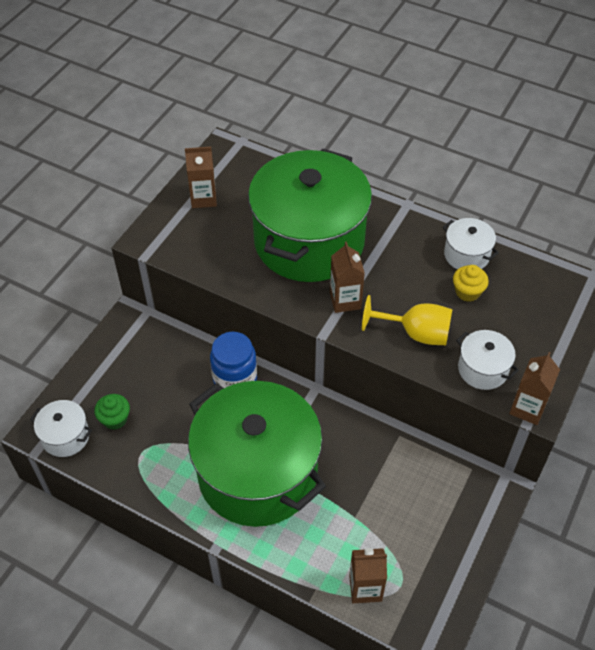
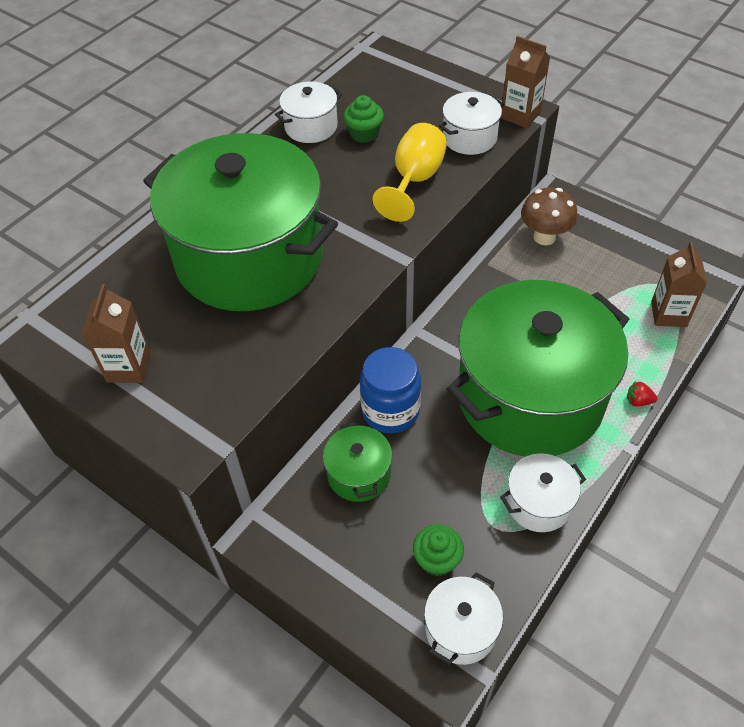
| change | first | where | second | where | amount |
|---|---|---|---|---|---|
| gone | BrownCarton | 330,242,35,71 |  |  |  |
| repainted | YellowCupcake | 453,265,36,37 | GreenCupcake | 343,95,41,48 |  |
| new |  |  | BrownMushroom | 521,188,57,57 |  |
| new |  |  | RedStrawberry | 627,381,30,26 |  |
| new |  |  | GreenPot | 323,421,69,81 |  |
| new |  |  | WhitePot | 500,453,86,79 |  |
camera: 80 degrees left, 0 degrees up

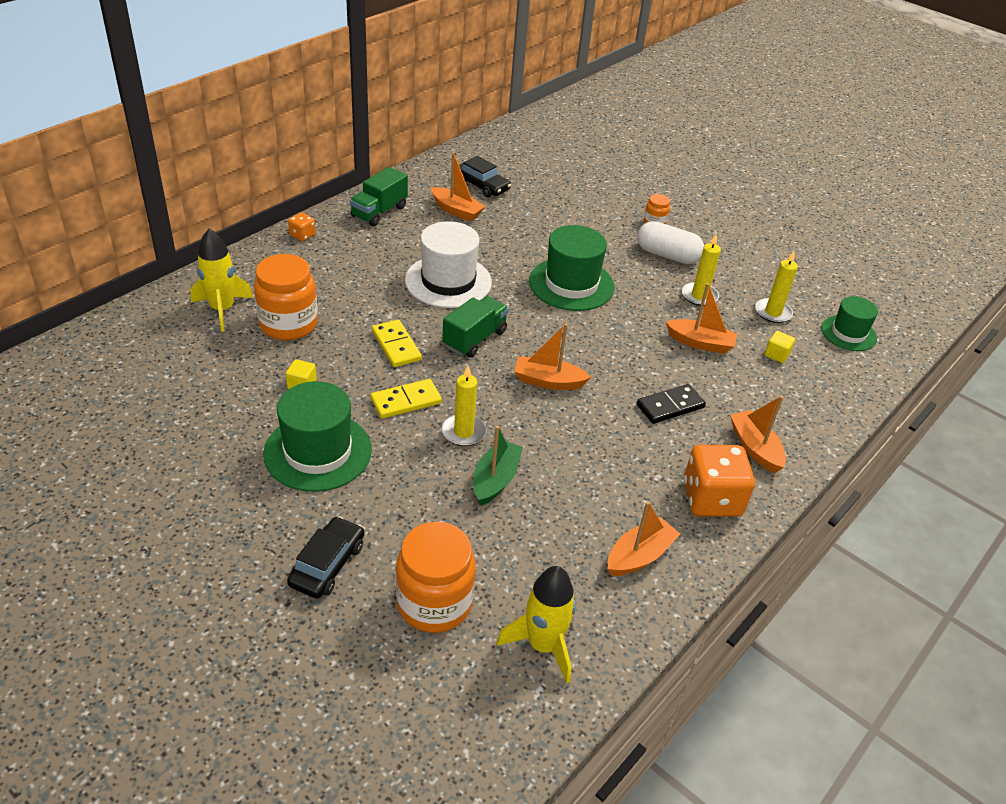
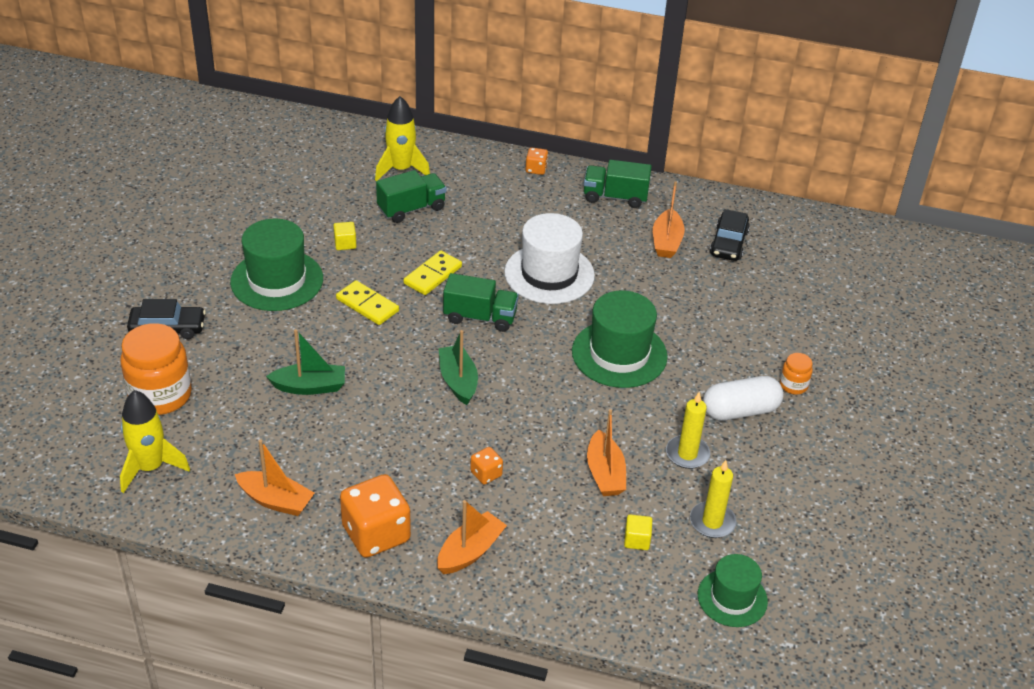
| change | first | where | second | where | amount |
|---|---|---|---|---|---|
| rotated | WhiteCapsule | 637,221,67,43 |  | 703,376,80,45 | 75 degrees clockwise |
| swapped | OrangeJar | 254,254,64,87 | GreenTruck | 376,170,70,53 |  |
| repainted | OrangeBoat | 514,323,77,67 | GreenBoat | 439,330,39,75 |  |
| gone | YellowCandle | 442,366,44,80 |  |  |  |
| swapped | BlackDomino | 637,384,69,40 | OrangeDice | 470,447,33,38 |  |
camera: 65 degrees right, 0 degrees up

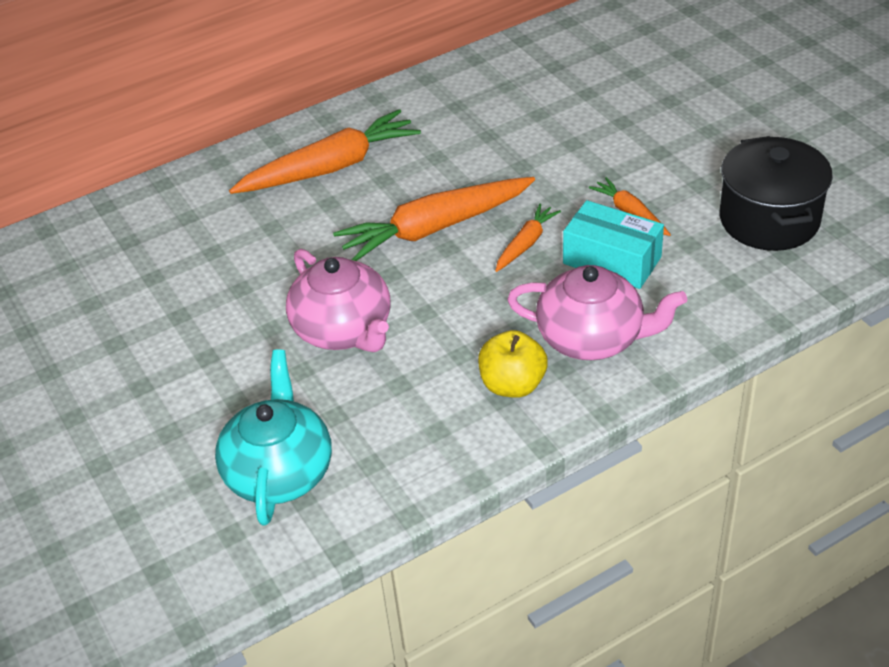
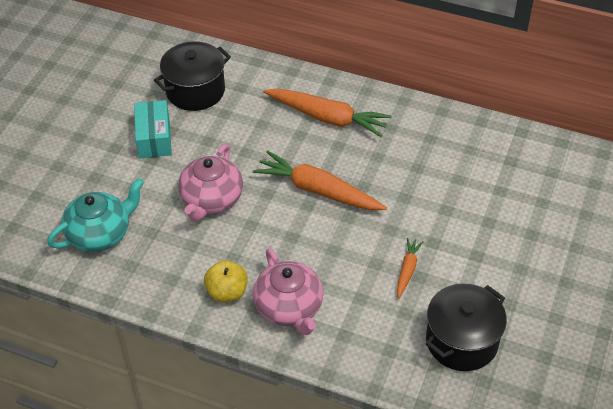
| change | first | where | second | where | amount |
|---|---|---|---|---|---|
| shifted | TurquoiseBox | 563,200,101,89 |  | 134,100,38,58 |  |
| gone | OrangeCarrot | 495,204,66,68 |  |  |  |
| new |  |  | BlackPot | 154,41,77,70 |  |
camera: 50 degrees right, 5 degrees up

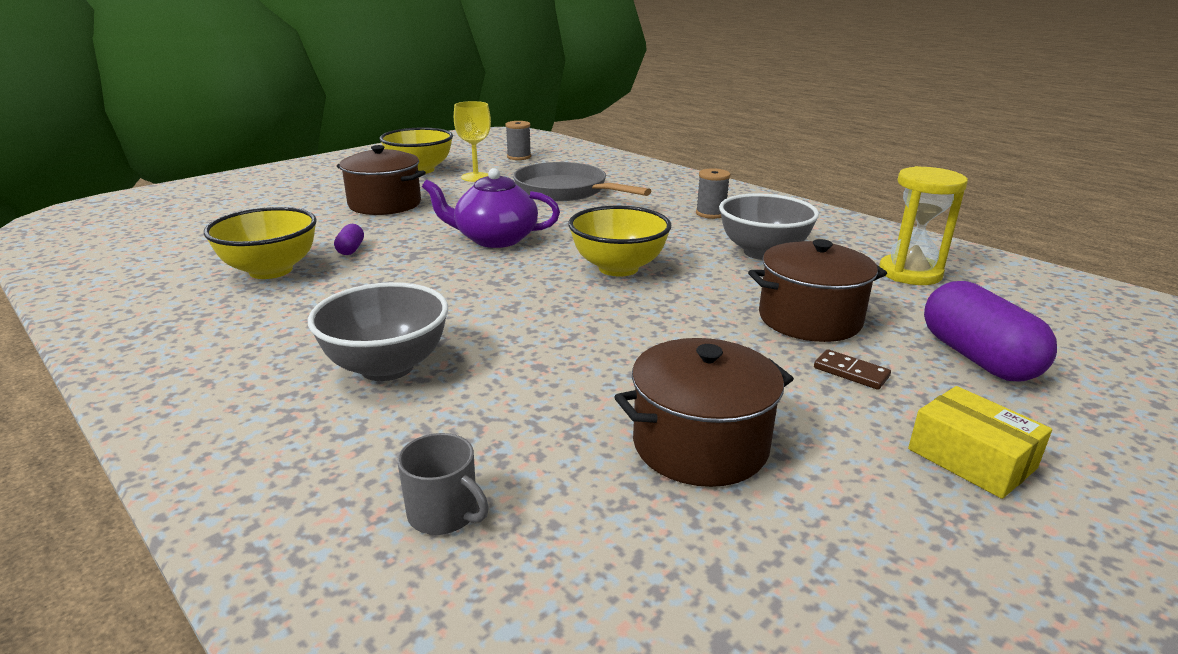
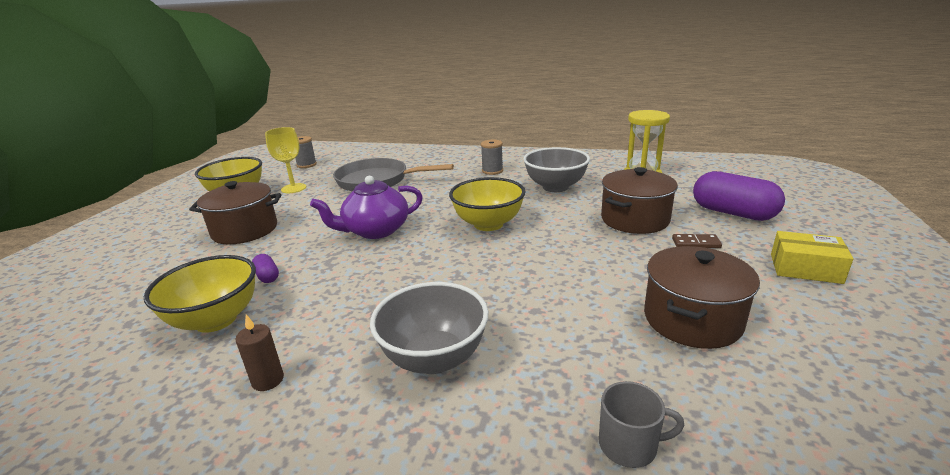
| change | first | where | second | where | amount |
|---|---|---|---|---|---|
| new |  |  | BrownCandle | 235,315,49,76 |  |
camera: 30 degrees left, 0 degrees up

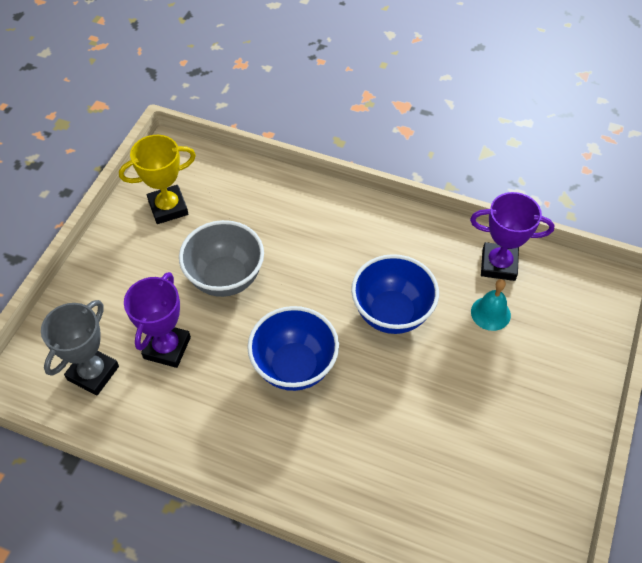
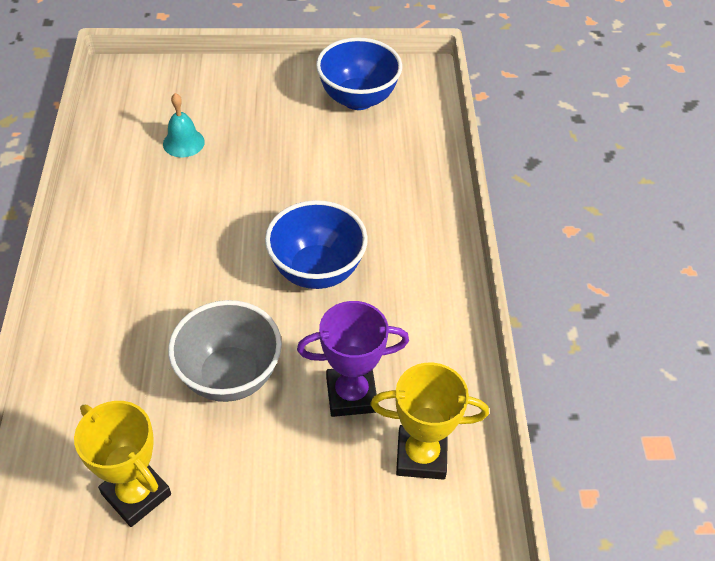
| change | first | where | second | where | amount |
|---|---|---|---|---|---|
| gone | PurpleTrophy | 470,192,84,89 |  |  |  |
| shifted | BlueBowl | 351,254,88,80 |  | 316,37,86,73 |  |
| repainted | GreyTrophy | 41,300,78,96 | YellowTrophy | 370,363,119,117 |  |
camera: 115 degrees left, 5 degrees down

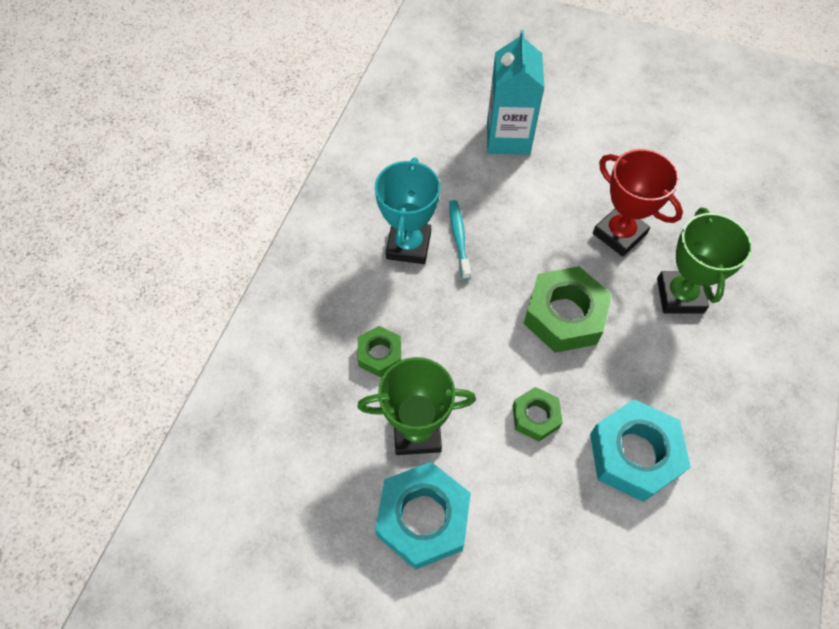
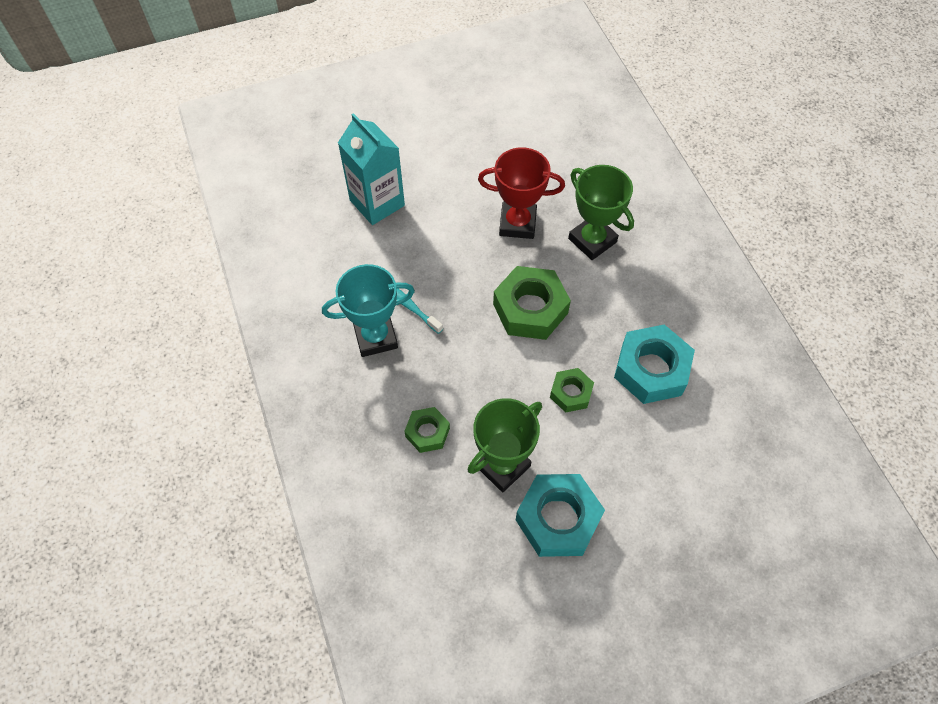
| change | first | where | second | where | amount |
|---|---|---|---|---|---|
| rotated | TurquoiseTrophy | 374,157,66,107 |  | 322,264,93,93 | 75 degrees counterclockwise |
camera: 40 degrees left, 0 degrees up

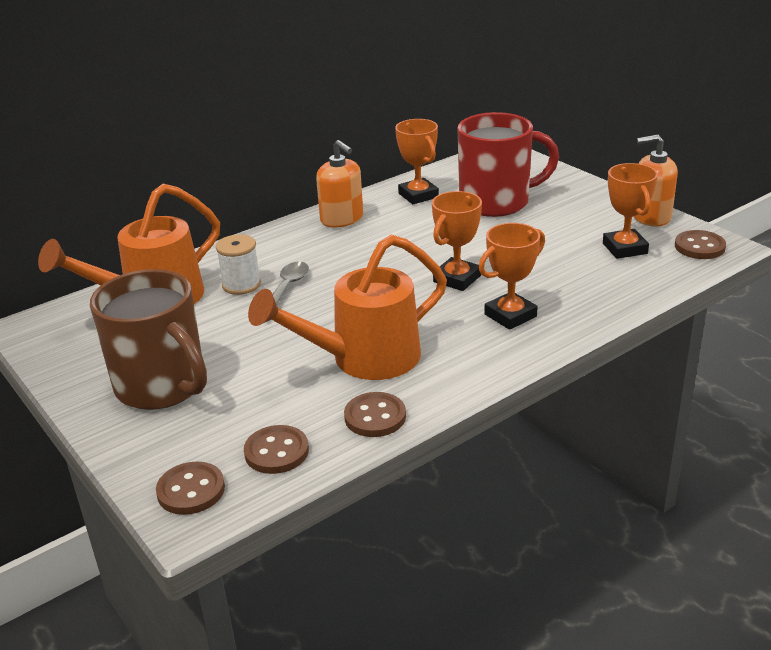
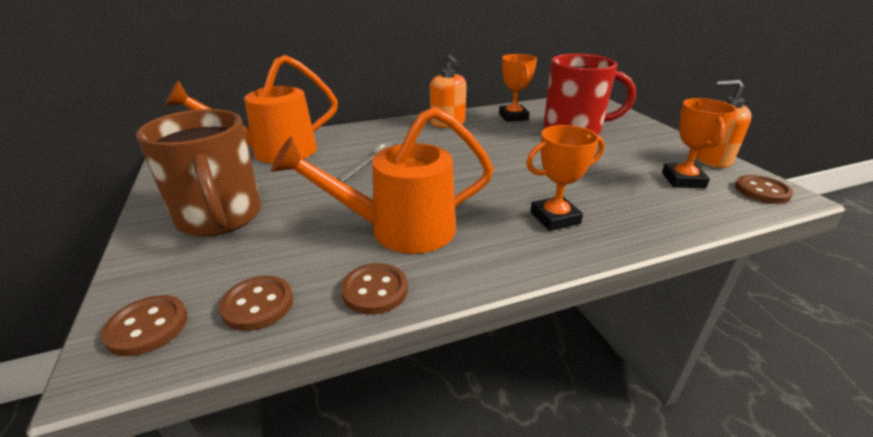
| change | first | where | second | where | amount |
|---|---|---|---|---|---|
| gone | OrangeTrophy | 432,191,50,100 |  |  |  |
| gone | WhiteSpool | 216,234,45,61 |  |  |  |
camera: 15 degrees right, 0 degrees up

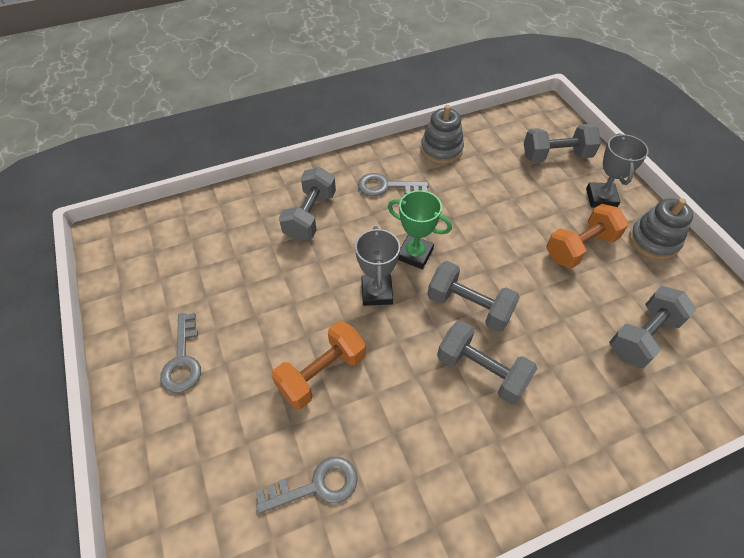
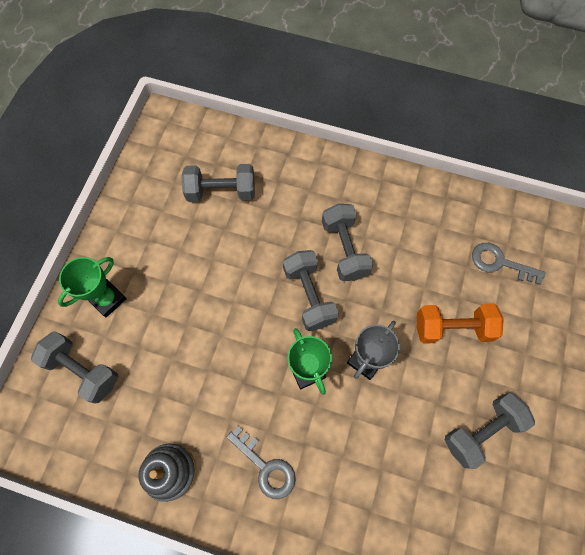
| change | first | where | second | where | amount |
|---|---|---|---|---|---|
| repainted | GreyTrophy | 586,133,63,75 | GreenTrophy | 58,257,69,60 |  |
| shifted | GreyDumbbell | 279,167,57,74 |  | 445,393,90,76 |  |
| gone | GreyStackingToy | 629,198,64,62 |  |  |  |
| gone | OrangeDumbbell | 546,204,82,65 |  |  |  |
| gone | GreyKey | 160,313,41,80 |  |  |  |
camera: 140 degrees left, 15 degrees up

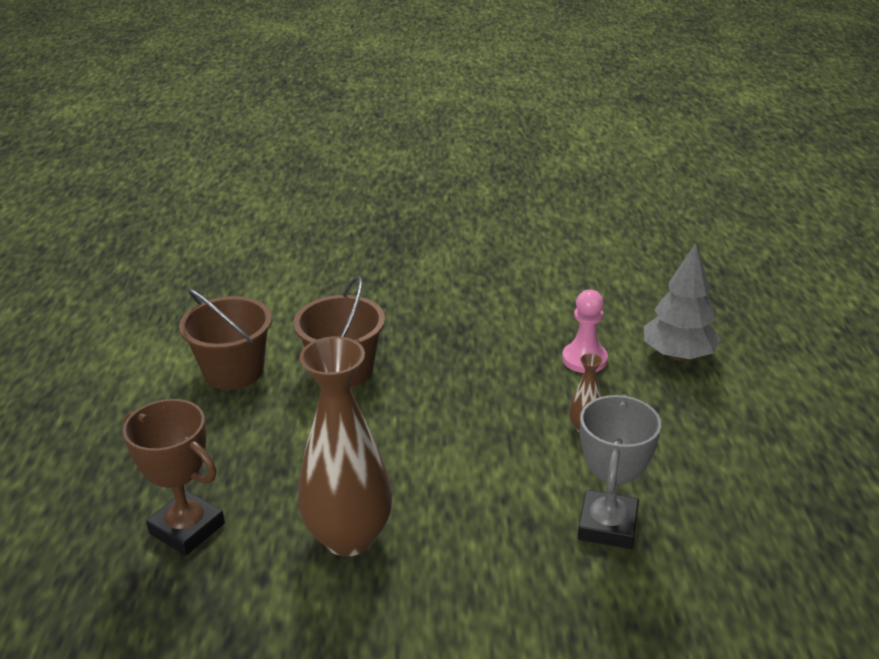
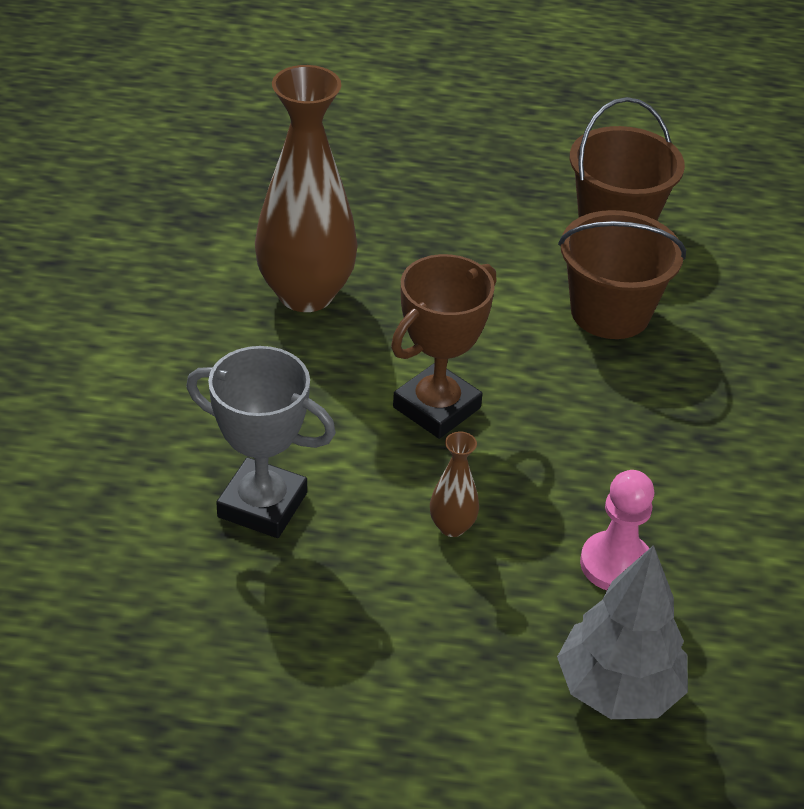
| change | first | where | second | where | amount |
|---|---|---|---|---|---|
| shifted | BrownTrophy | 123,399,102,157 |  | 391,254,105,185 |  |
camera: 95 degrees right, 10 degrees up

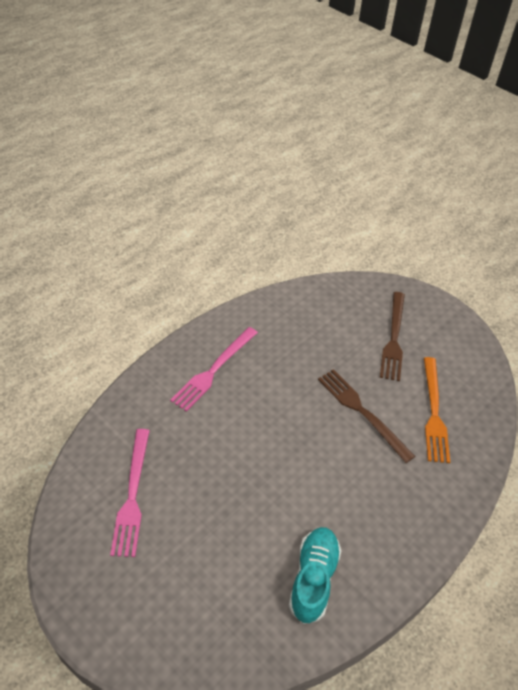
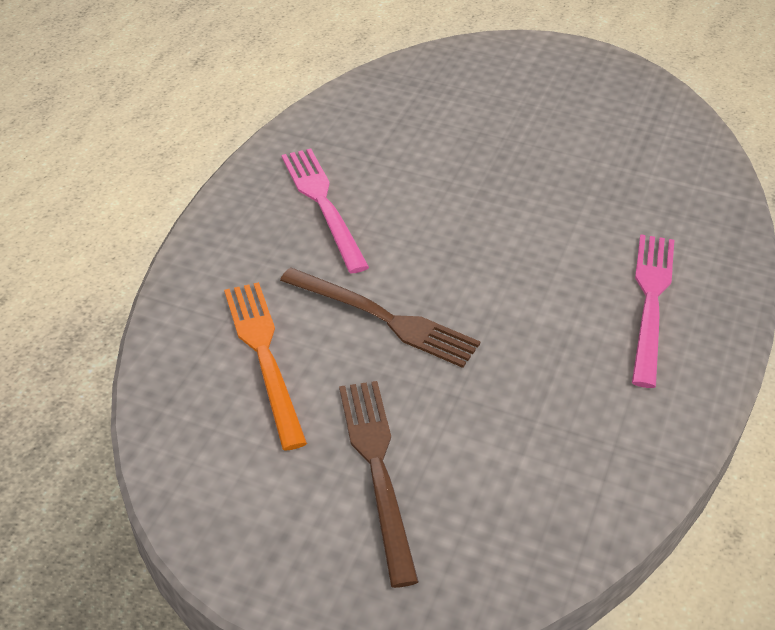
| change | first | where | second | where | amount |
|---|---|---|---|---|---|
| shifted | PinkFork | 110,429,40,128 |  | 281,149,88,124 |  |
| gone | TurquoiseShoe | 289,527,52,97 |  |  |  |
camera: 160 degrees right, 5 degrees down

